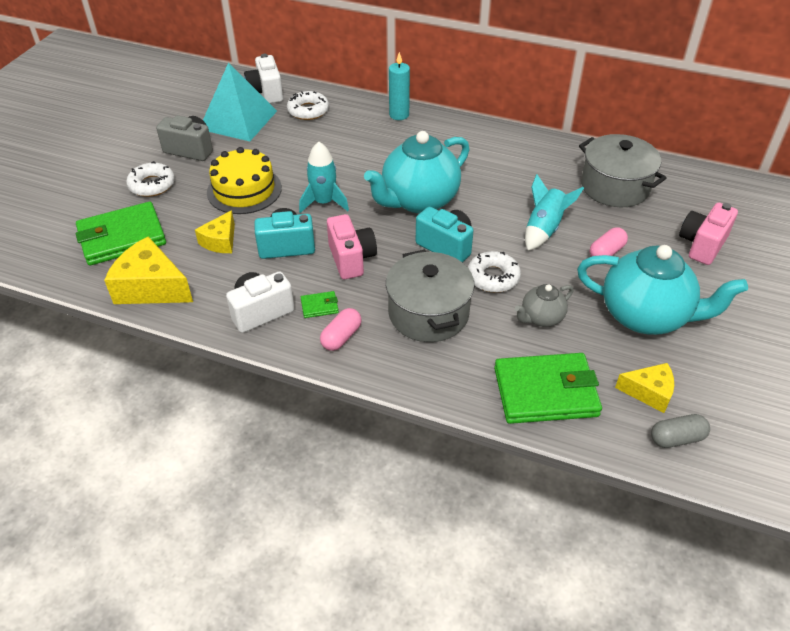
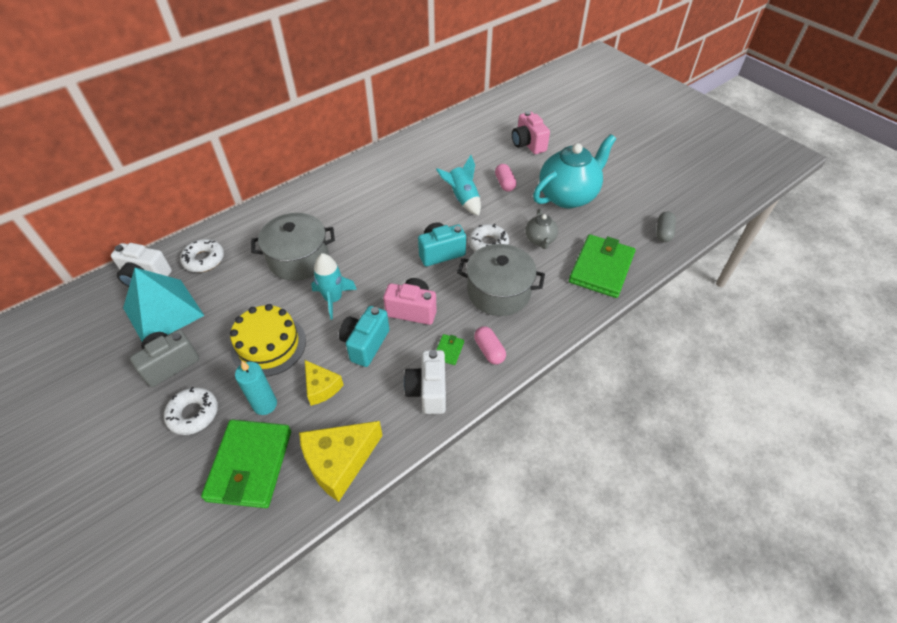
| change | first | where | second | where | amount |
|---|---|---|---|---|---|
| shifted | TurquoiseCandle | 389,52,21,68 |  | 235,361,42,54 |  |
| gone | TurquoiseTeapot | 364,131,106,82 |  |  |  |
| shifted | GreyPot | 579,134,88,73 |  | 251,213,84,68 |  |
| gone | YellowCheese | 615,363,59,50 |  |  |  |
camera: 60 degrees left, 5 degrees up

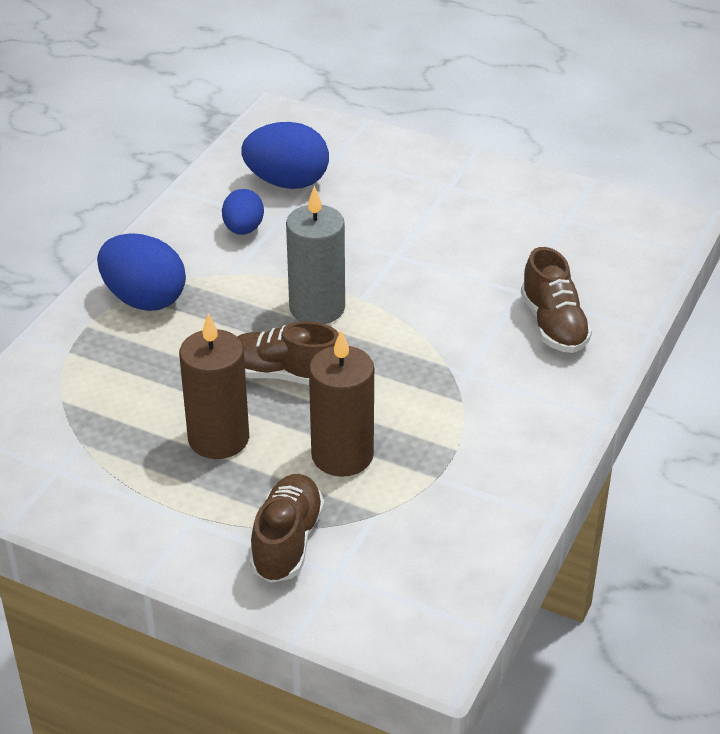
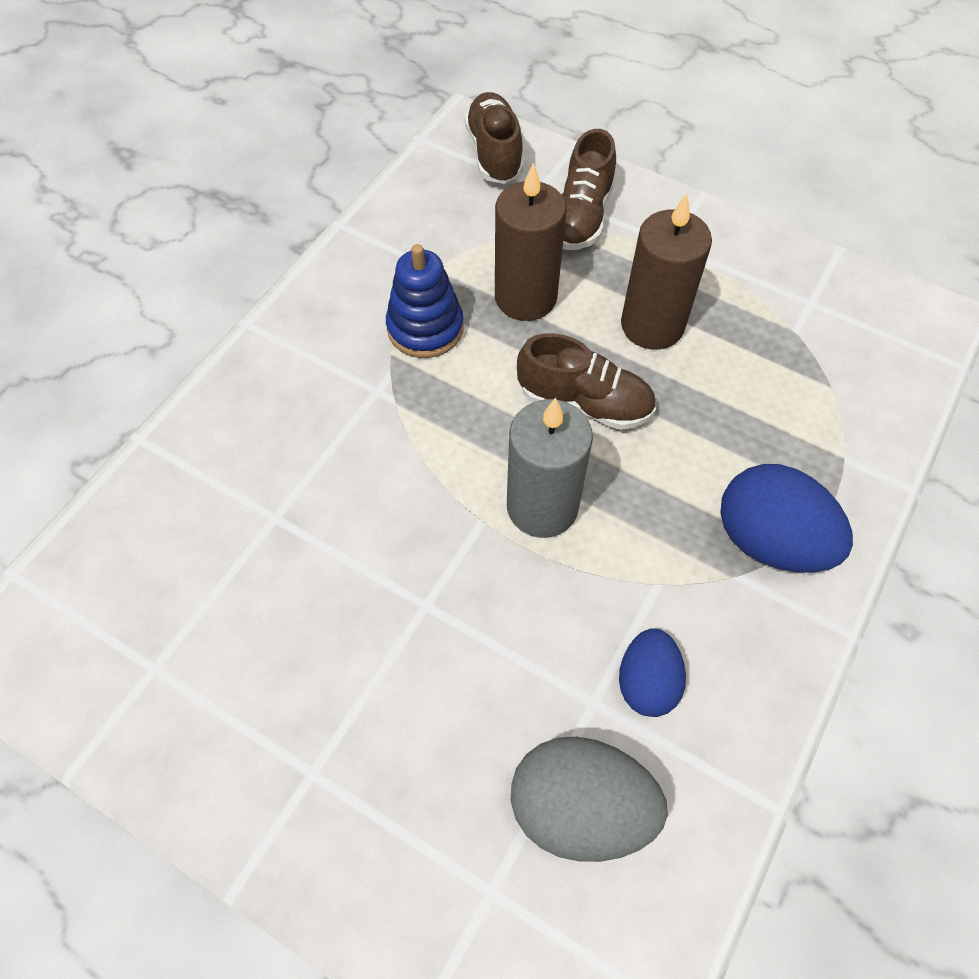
| change | first | where | second | where | amount |
|---|---|---|---|---|---|
| repainted | BlueEgg | 241,122,88,67 | GreyEgg | 511,737,157,125 |  |
| shifted | BrownShoe | 521,247,71,106 |  | 465,92,59,92 |  |
| new |  |  | BlueStackingToy | 386,244,78,114 |  |
camera: 175 degrees left, 20 degrees up

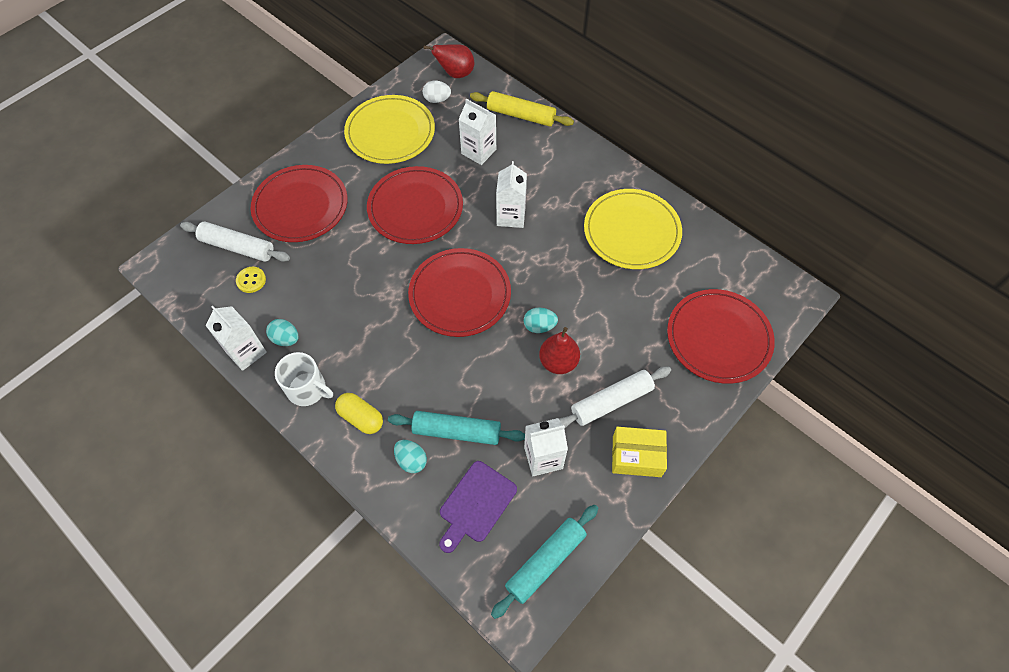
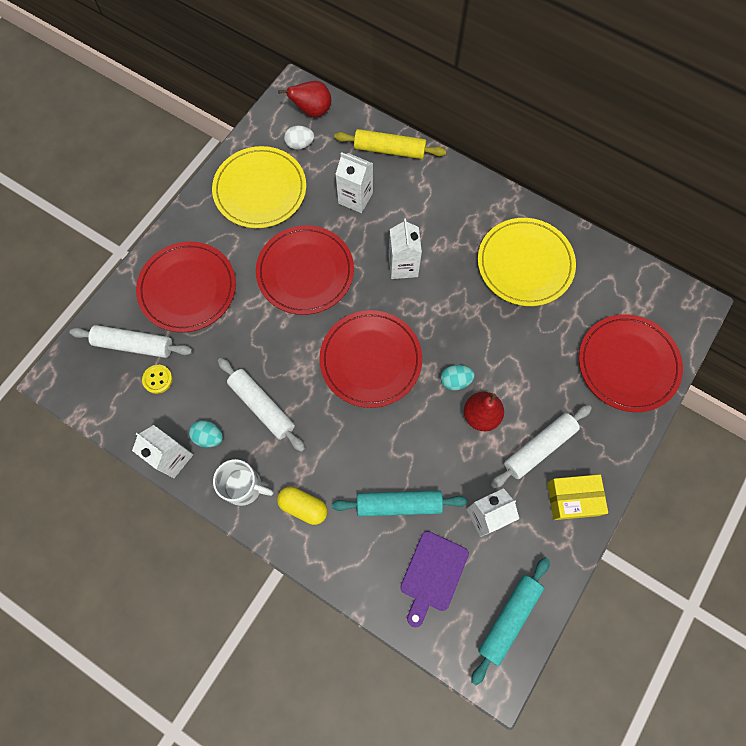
| change | first | where | second | where | amount |
|---|---|---|---|---|---|
| gone | TurquoiseEgg | 394,440,33,33 |  |  |  |
| new |  |  | WhiteRollingPin | 218,358,87,94 |  |
camera: 10 degrees left, 10 degrees up

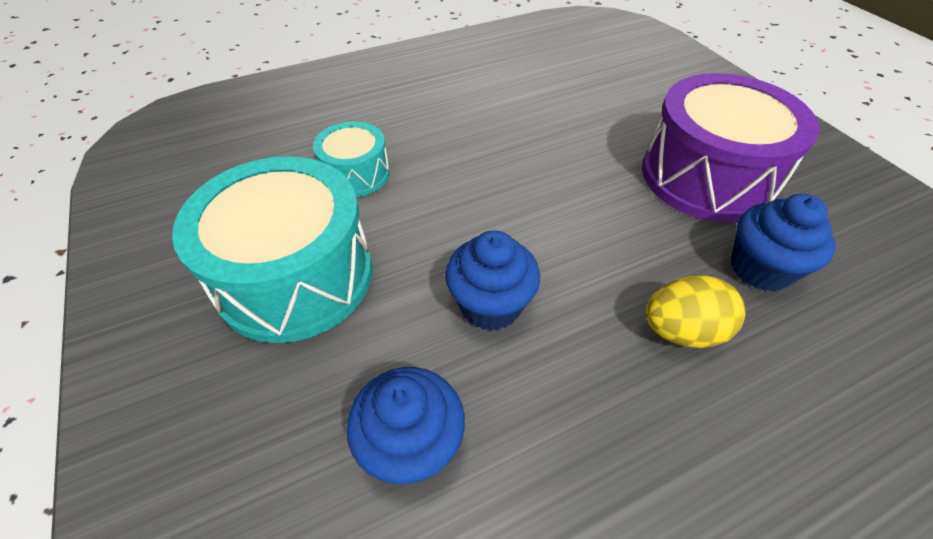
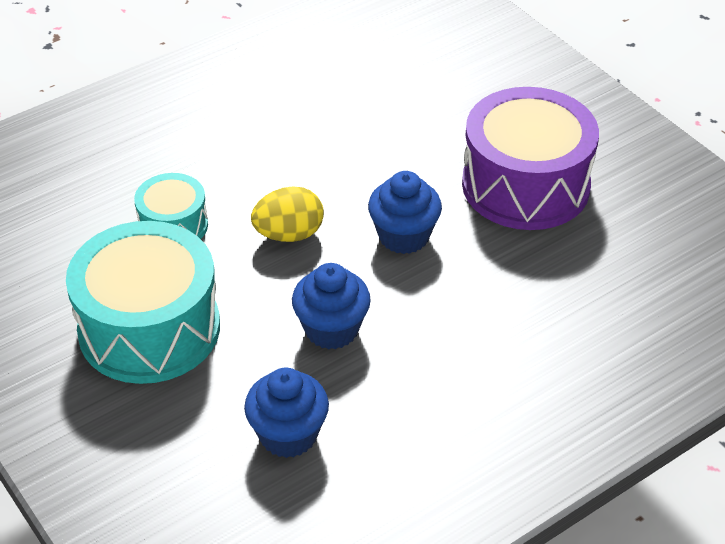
| change | first | where | second | where | amount |
|---|---|---|---|---|---|
| shifted | BlueCupcake | 731,194,105,98 |  | 368,171,74,83 |  |
| shifted | YellowEgg | 646,275,99,73 |  | 251,187,73,55 |  |
camera: 10 degrees left, 5 degrees down

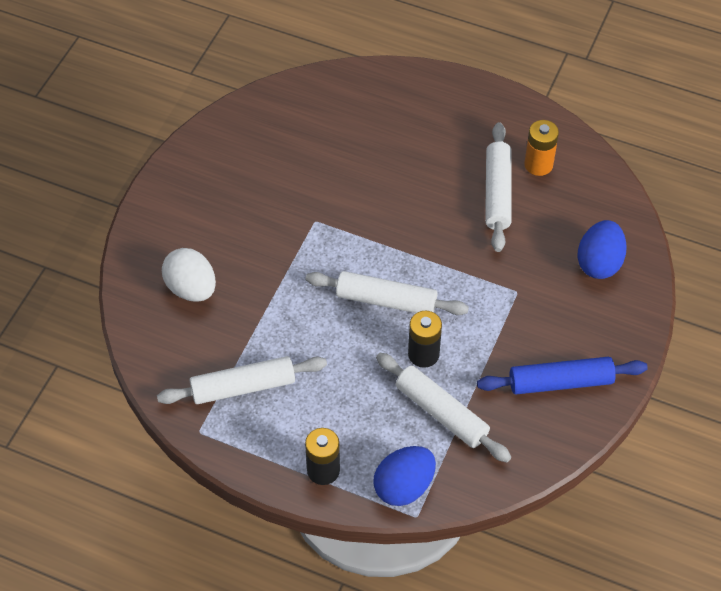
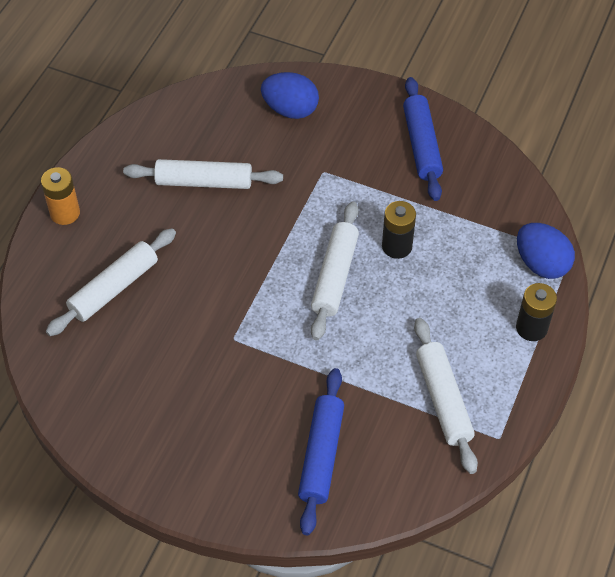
| change | first | where | second | where | amount |
|---|---|---|---|---|---|
| shifted | OrangeBattery | 524,120,35,56 |  | 41,167,39,58 |  |
| swapped | WhiteEgg | 162,248,54,54 | BlueRollingPin | 298,368,46,167 |  |
| shifted | WhiteRollingPin | 376,353,135,109 |  | 46,228,130,108 |  |
camera: 90 degrees left, 0 degrees up

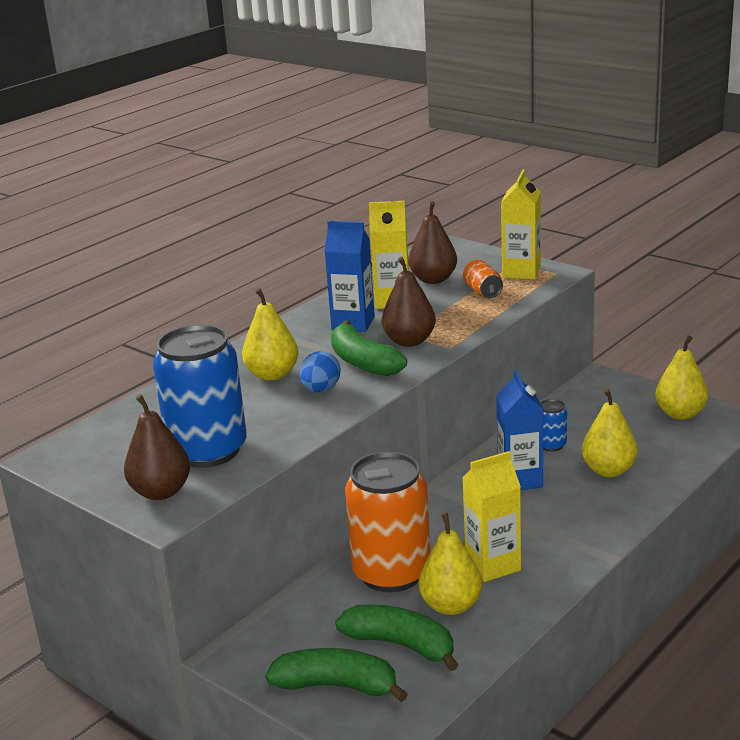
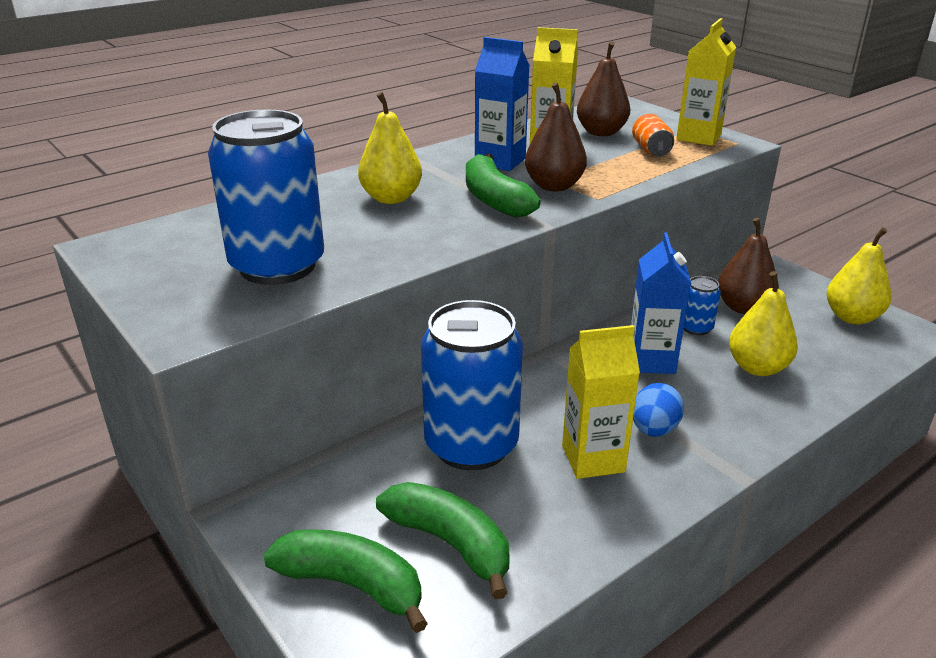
| change | first | where | second | where | amount |
|---|---|---|---|---|---|
| shifted | BlueEgg | 299,351,42,42 |  | 633,383,51,54 |  |
| shifted | BrownPear | 124,395,67,105 |  | 718,218,61,96 |  |
| repainted | OrangeCan | 345,452,86,140 | BlueCan | 421,300,102,171 |  |
| gone | YellowPear | 418,513,65,102 |  |  |  |
camera: 10 degrees right, 5 degrees up

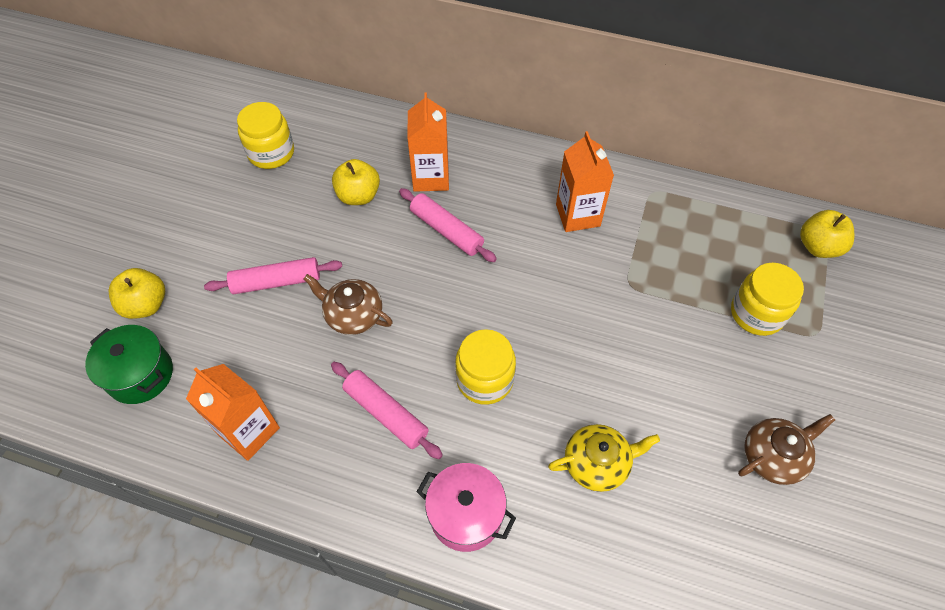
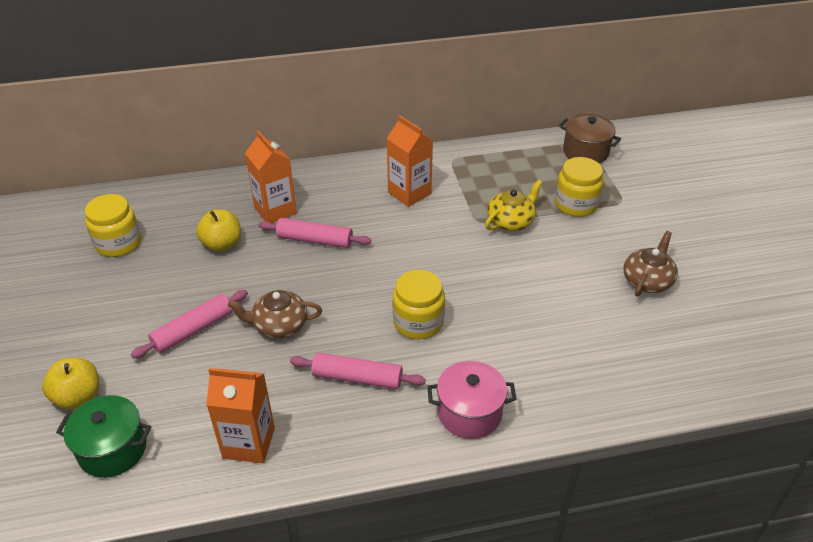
| change | first | where | second | where | amount |
|---|---|---|---|---|---|
| swapped | YellowApple | 800,210,54,48 | BrownPot | 559,114,62,49 |  |
| shifted | YellowTeapot | 548,424,112,68 |  | 485,180,58,51 |  |
camera: 30 degrees left, 15 degrees down

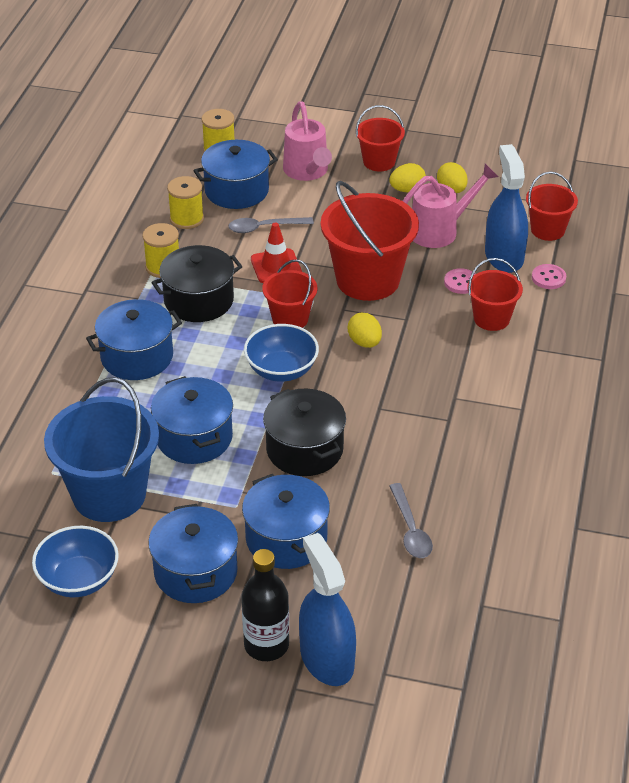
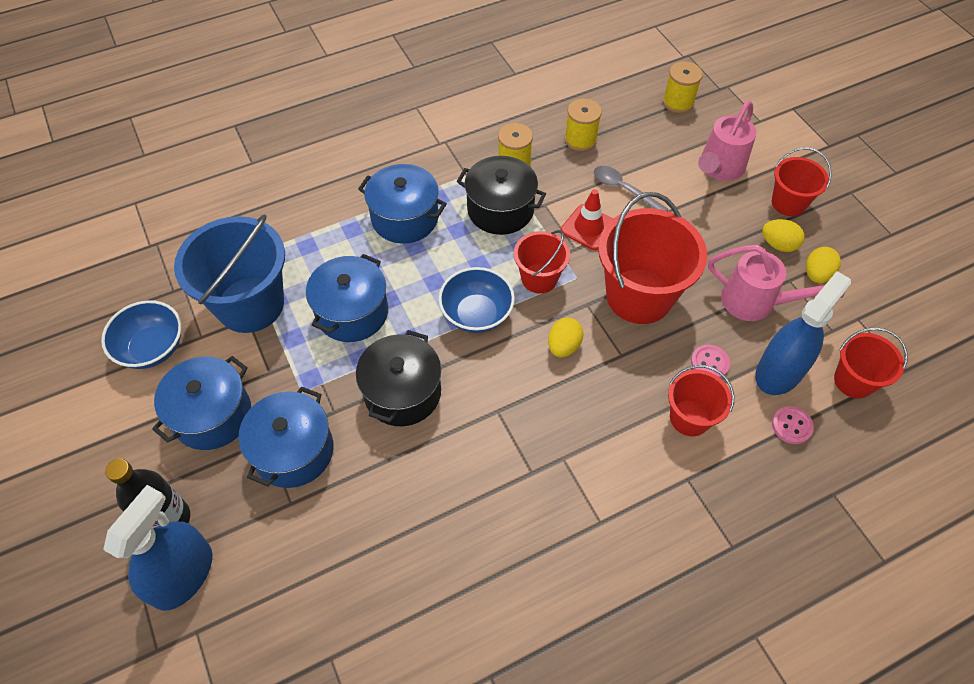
| change | first | where | second | where | amount |
|---|---|---|---|---|---|
| gone | BluePot | 193,140,85,69 |  |  |  |
| gone | GreySpoon | 389,483,44,75 |  |  |  |
camera: 50 degrees right, 15 degrees up

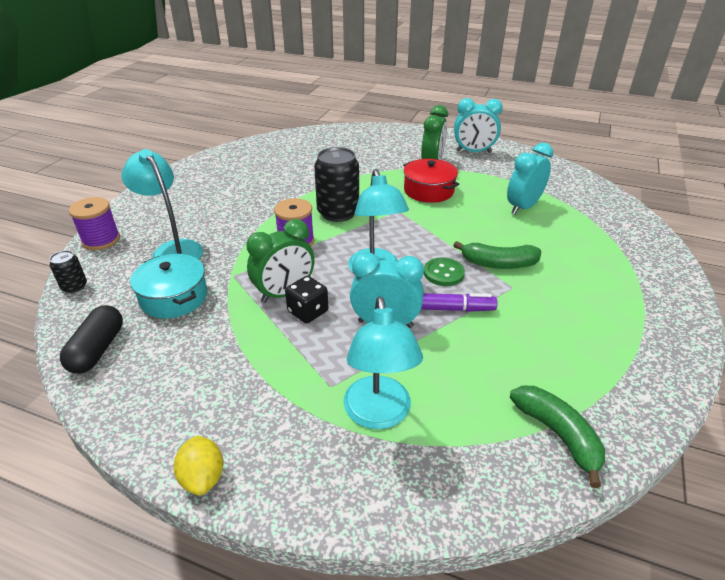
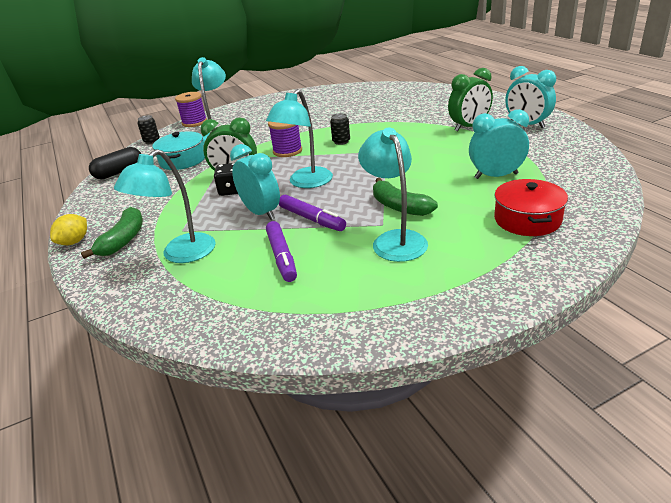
| change | first | where | second | where | amount |
|---|---|---|---|---|---|
| scaled | BlackCan | 314,147,45,75 |  | 330,113,20,32 | x0.50 |
| shifted | RedPot | 403,159,56,44 |  | 494,179,74,57 |  |
| gone | GreenButton | 424,258,41,28 |  |  |  |
| shifted | GreenBanana | 510,385,95,103 |  | 81,207,62,52 |  |
| new |  |  | TurquoiseLamp | 358,128,70,134 |  |
| new |  |  | PurpleMarker | 266,221,31,61 |  |
camera: 45 degrees right, 5 degrees down

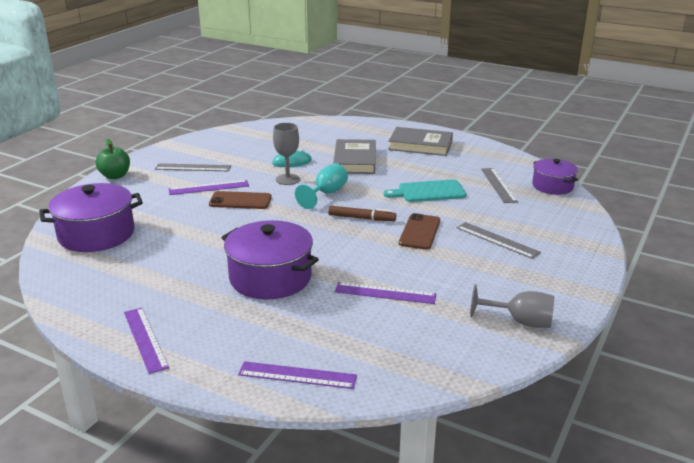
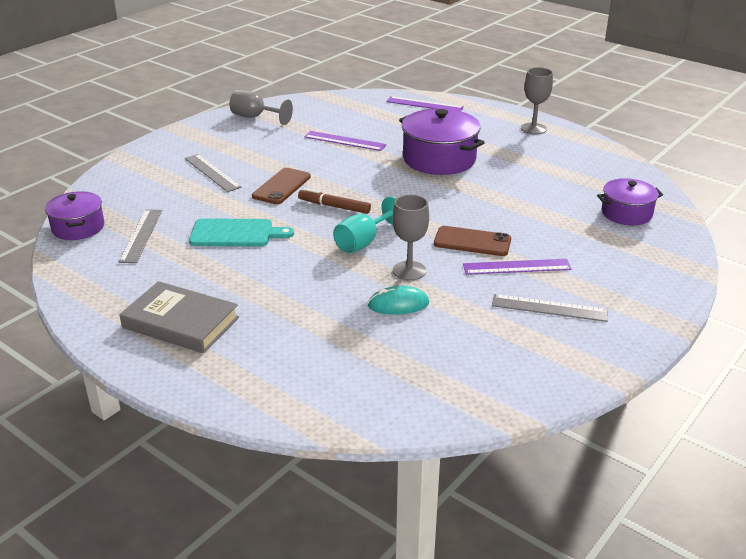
| change | first | where | second | where | amount |
|---|---|---|---|---|---|
| gone | GreenApple | 96,139,34,40 |  |  |  |
| gone | GreyBook | 333,139,43,35 |  |  |  |
| scaled | PurplePot | 39,183,104,69 |  | 597,178,66,48 | x0.62 |
| swapped | PurpleRuler | 124,308,45,66 | GreyGoblet | 521,67,32,67 |  |
camera: 170 degrees left, 5 degrees up

